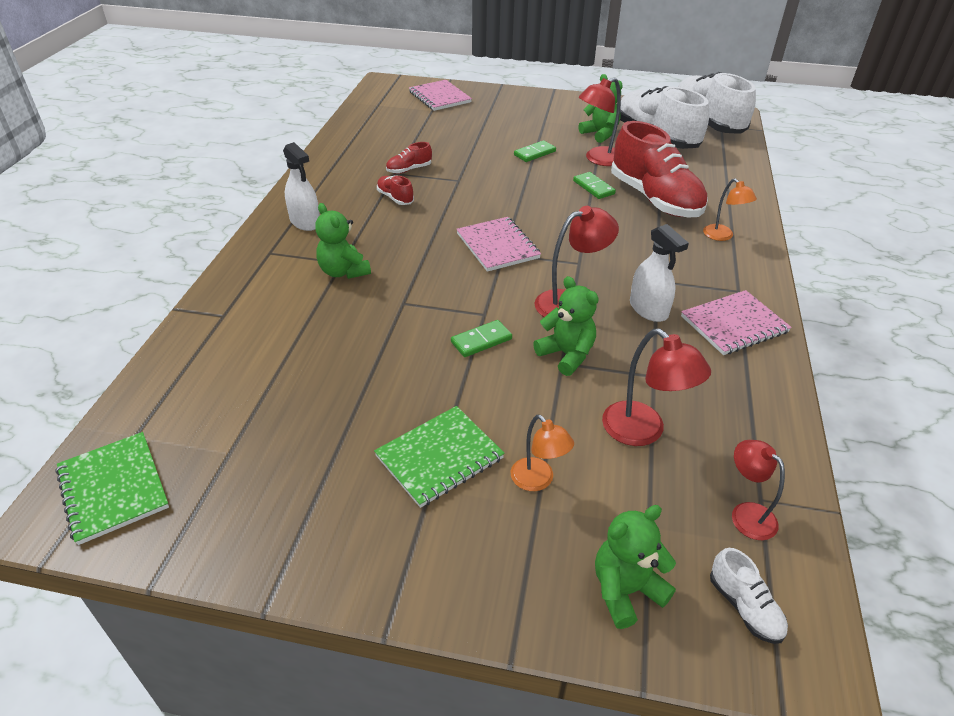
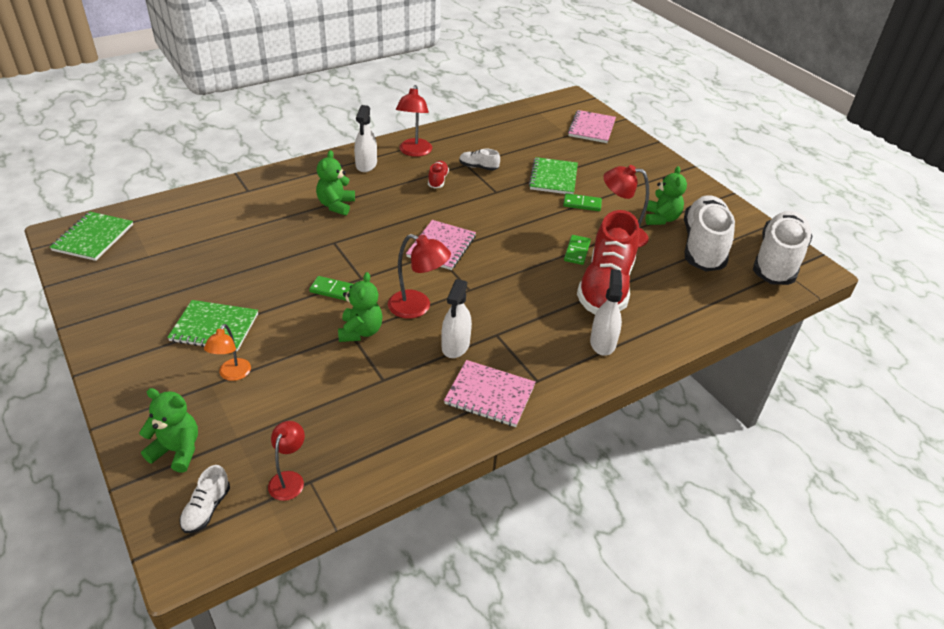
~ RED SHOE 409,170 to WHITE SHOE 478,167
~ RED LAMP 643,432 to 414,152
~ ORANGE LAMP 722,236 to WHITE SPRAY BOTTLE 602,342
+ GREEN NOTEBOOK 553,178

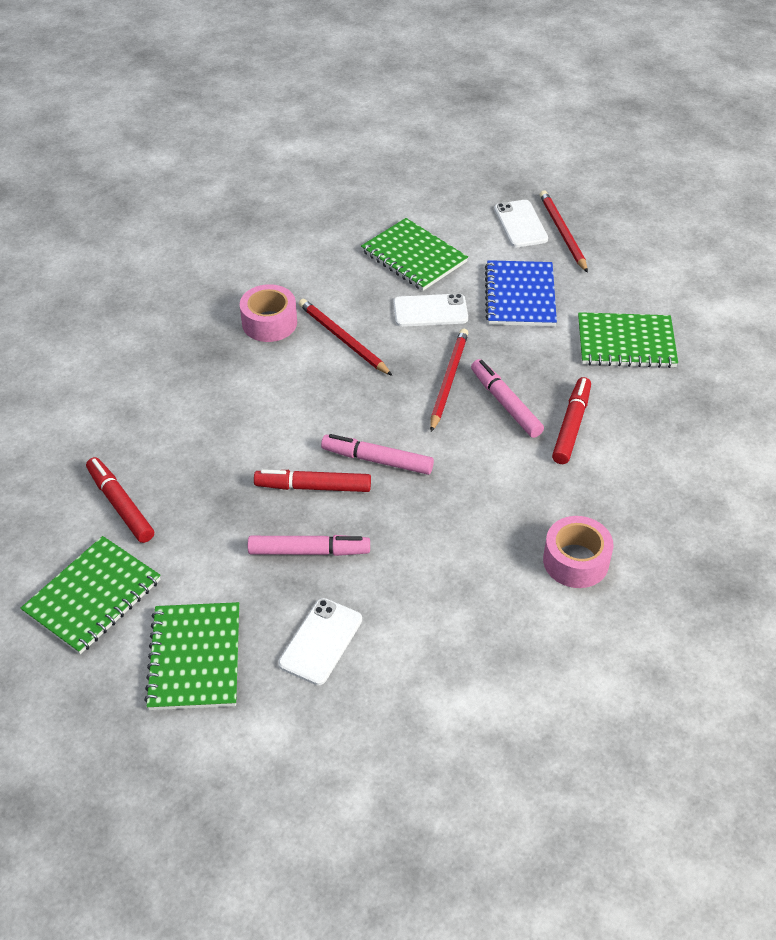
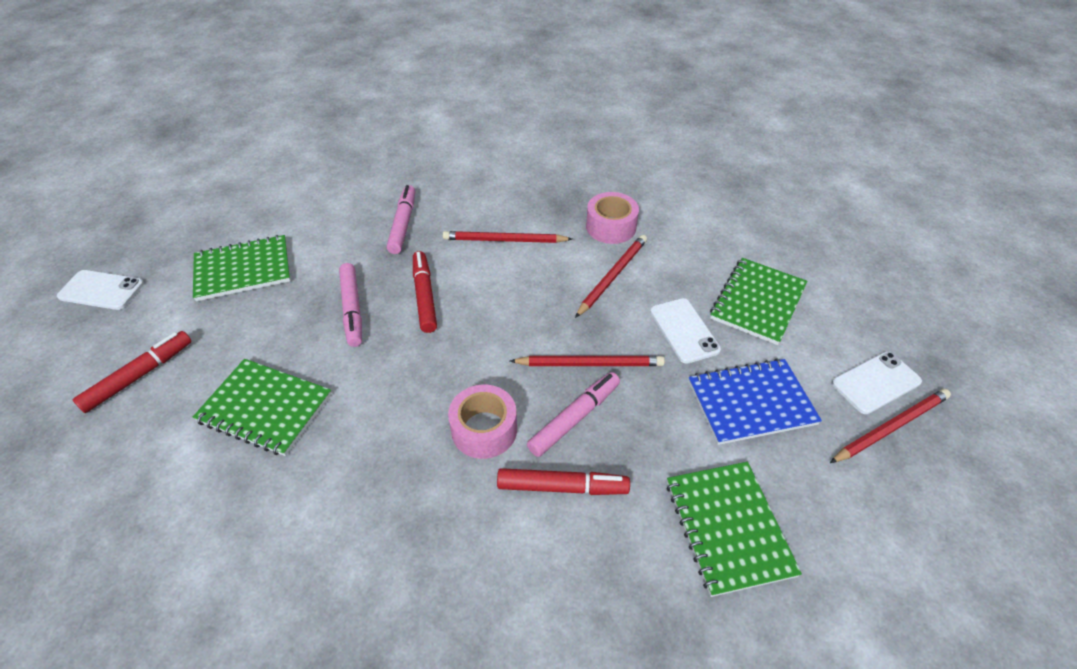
~ GREEN NOTEBOOK 92,596 to 265,408
~ RED MARKER 120,505 to 139,376
~ WHITE PHONE 321,641 to 101,290
~ PINK MARKER 377,460 to 403,224
~ PINK TAPE 576,561 to 484,429
+ RED PENCIL 505,240

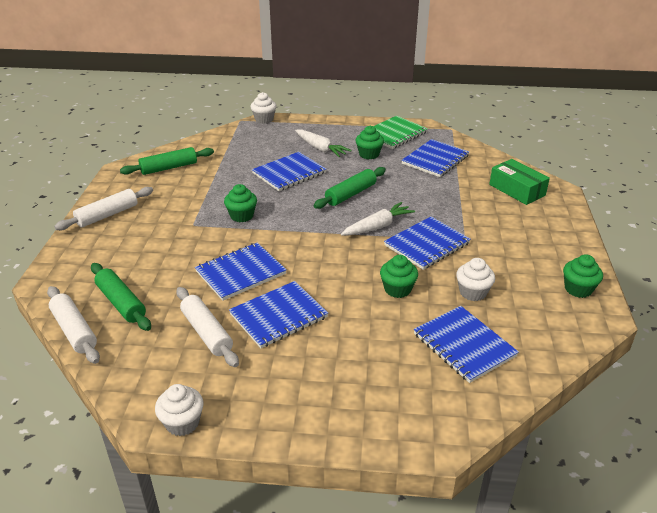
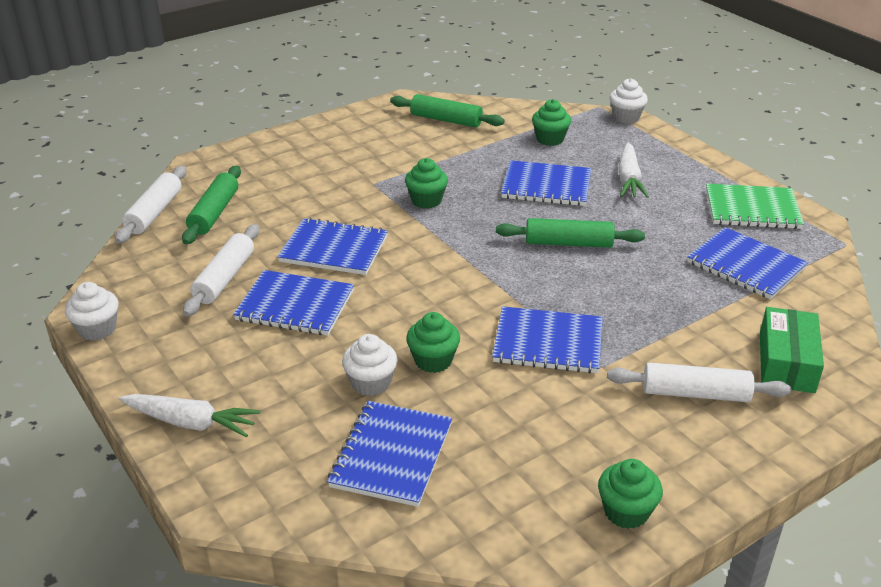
~ WHITE ROLLING PIN 107,215 to 695,393
~ WHITE CARROT 377,226 to 191,422
~ GREEN CUPCAKE 369,154 to 550,139
~ BLUE NOTEBOOK 435,160 = 745,265 45 degrees clockwise
~ WHITE CUPCAKE 473,292 to 371,383

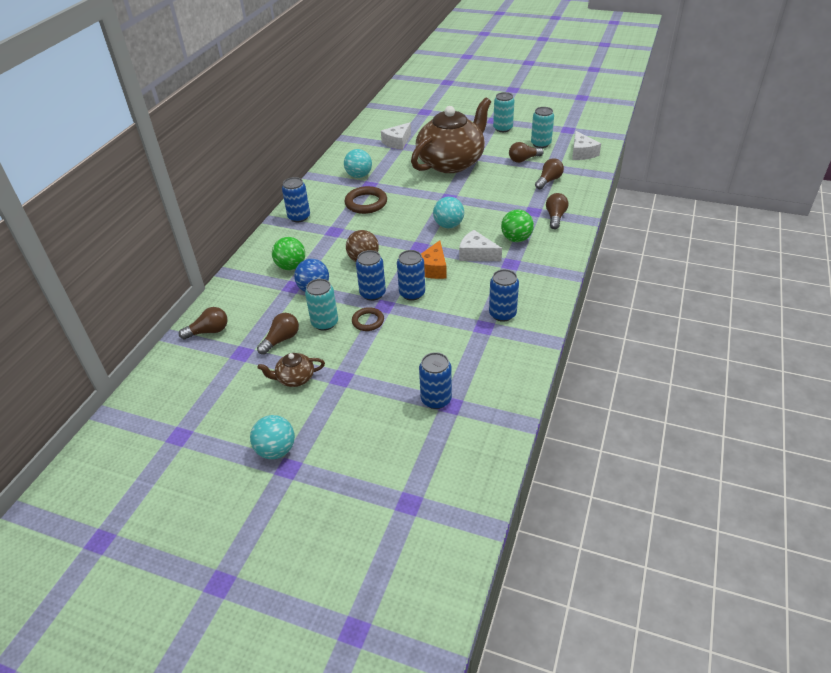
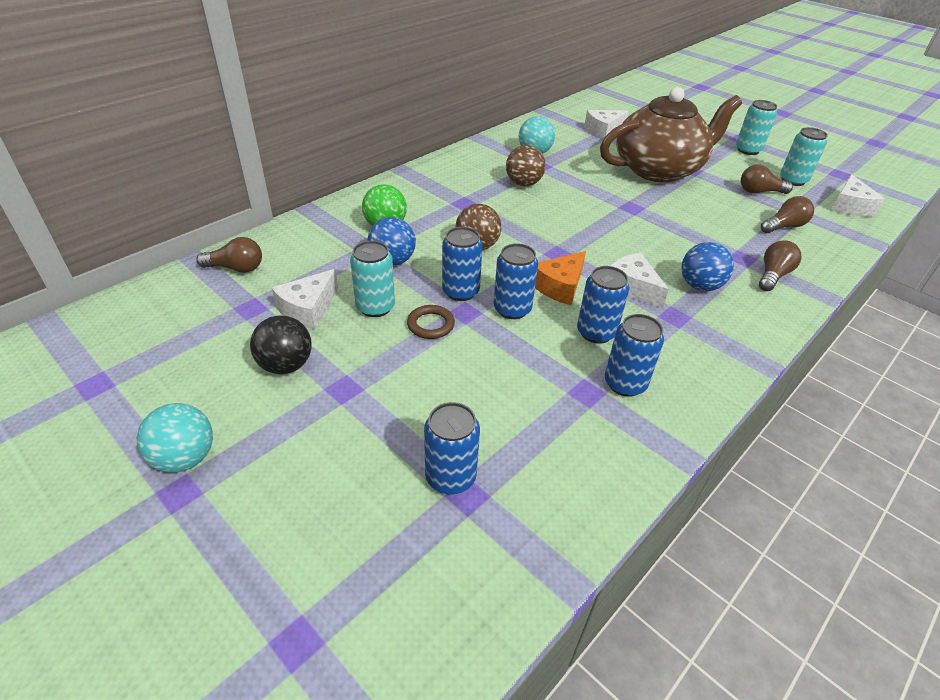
~ BROWN LIGHT BULB 281,340 to WHITE CHEESE 308,309
~ BROWN TEAPOT 295,378 to BLACK BALL 286,365
~ BLUE CAN 299,217 to 596,332
~ BROWN RING 366,203 to BROWN BALL 523,184
- TURQUOISE BALL 448,225
~ GREEN BALL 516,239 to BLUE BALL 700,286

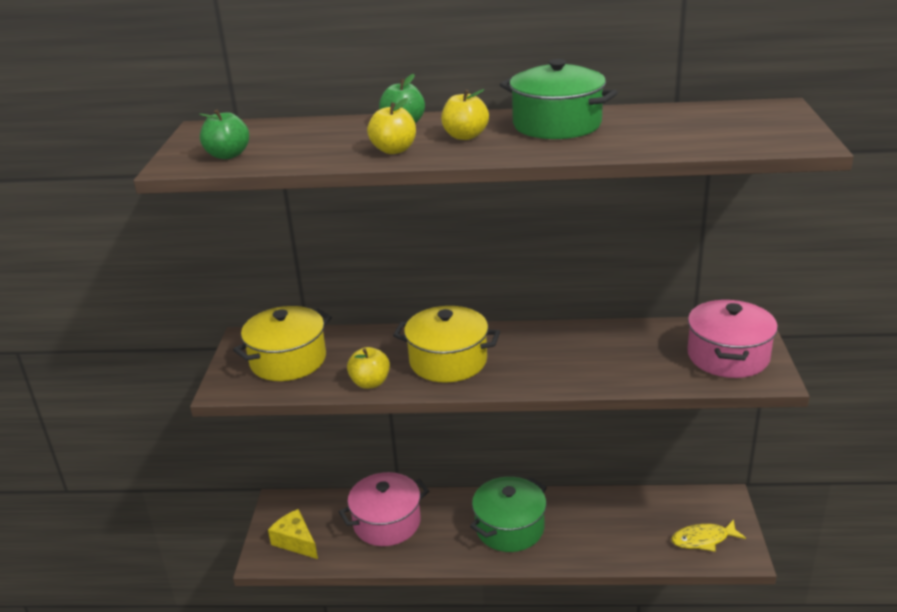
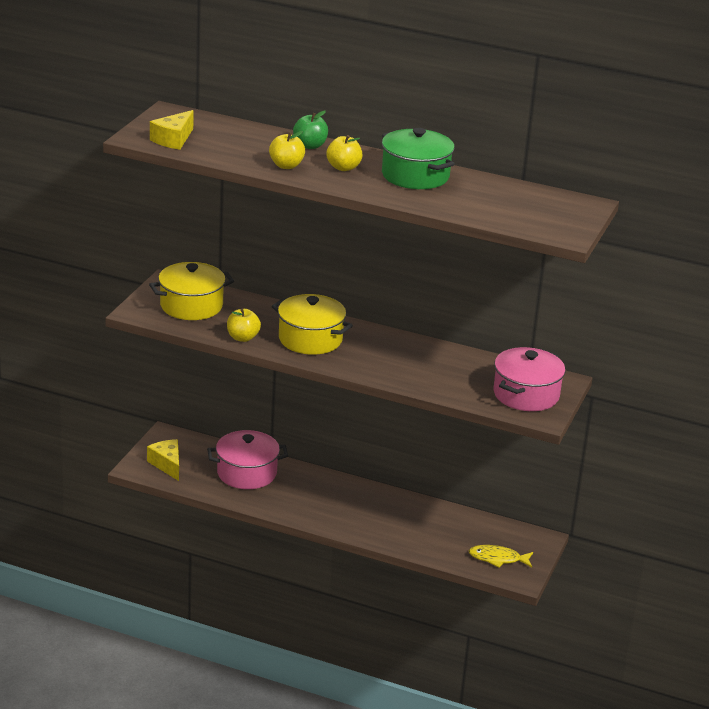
~ GREEN APPLE 228,155 to YELLOW CHEESE 173,139
- GREEN POT 509,528

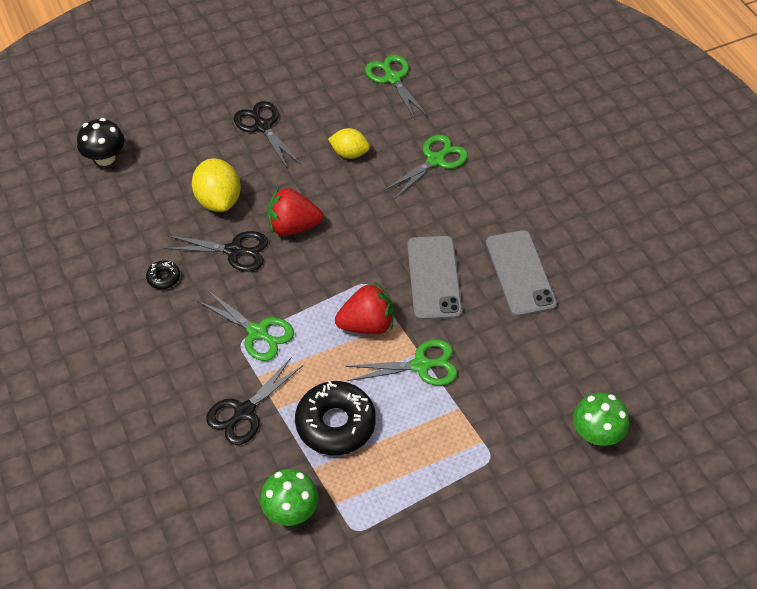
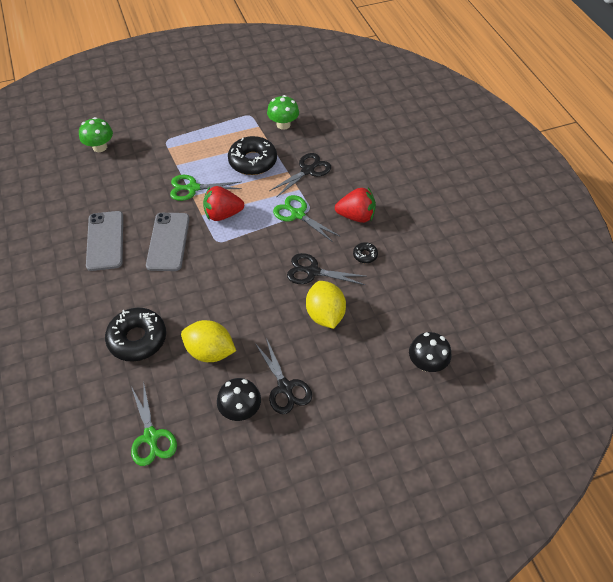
~ RED STRAWBERRY 293,226 to 356,216
~ YELLOW LEMON 349,153 = 210,352 x1.54
~ GREEN SCISSORS 435,160 to BLACK DONUT 137,339
+ BLACK MUSHROOM 240,410

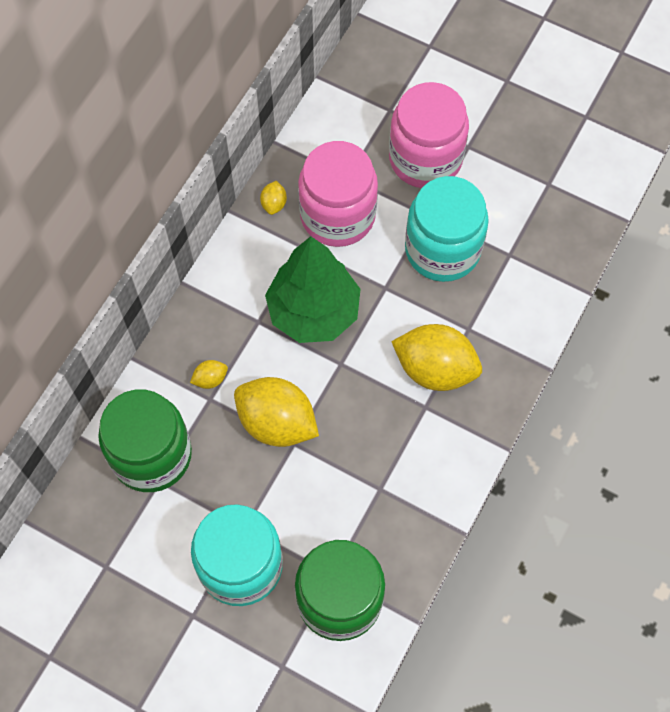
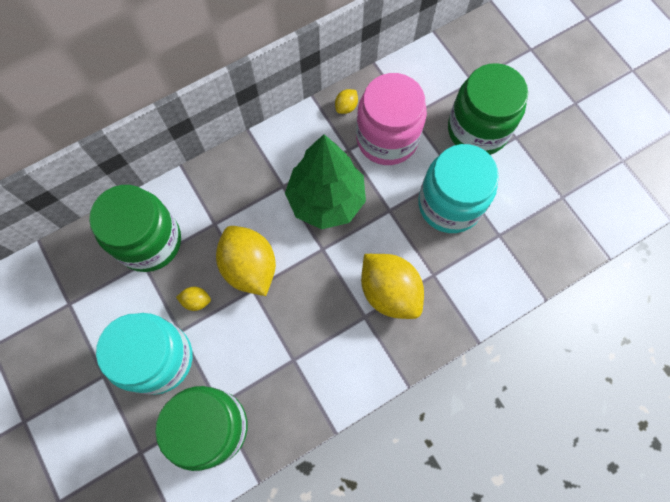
~ YELLOW LEMON 210,379 to 196,301
~ PINK JAR 425,158 to GREEN JAR 477,130

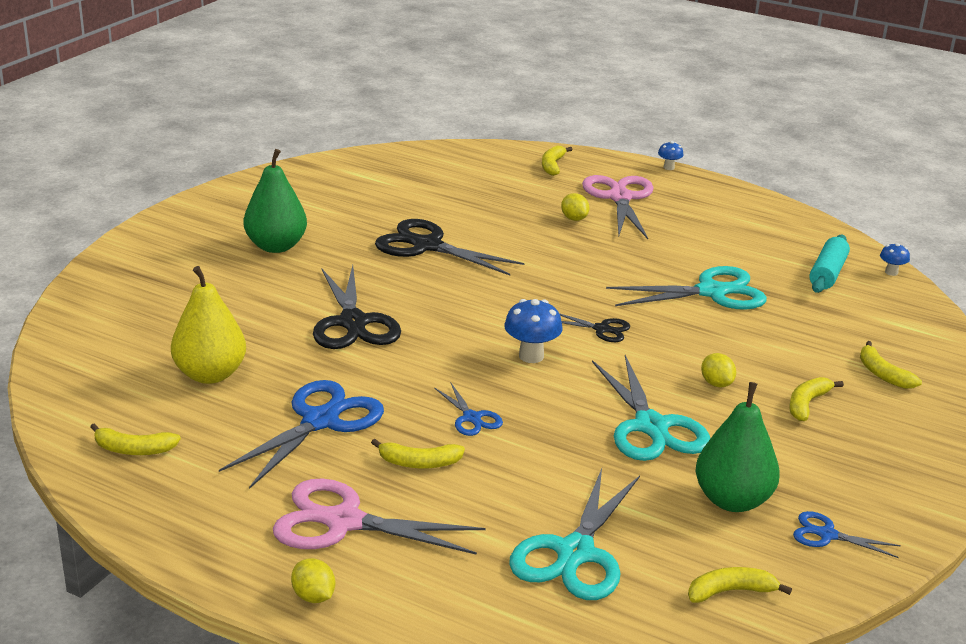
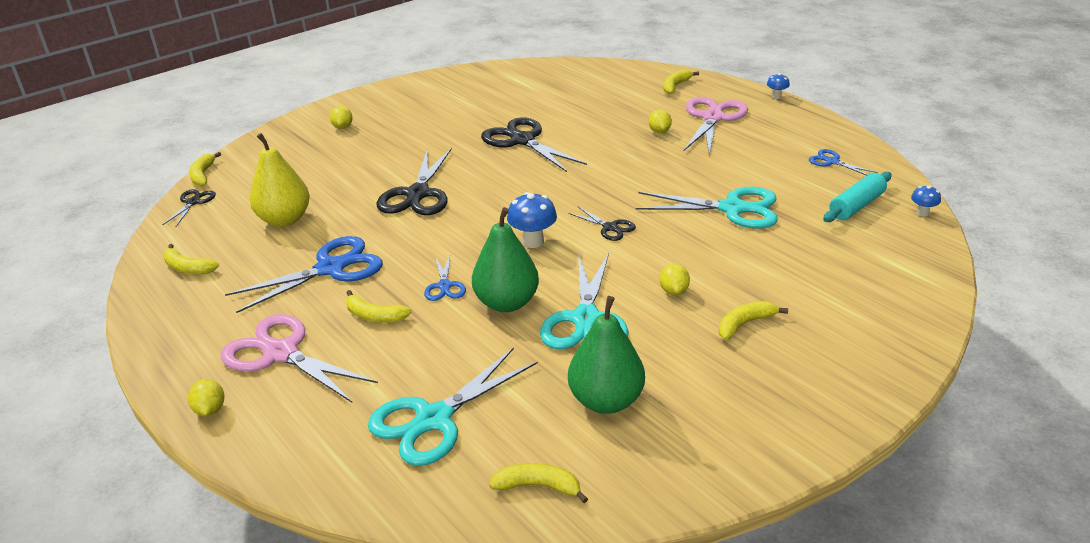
~ GREEN PEAR 276,246 to 507,303
~ BLUE SCISSORS 827,535 to 832,162
~ YELLOW BANANA 882,374 to 203,175
+ BLACK SCISSORS 193,202
+ YELLOW LEMON 343,127

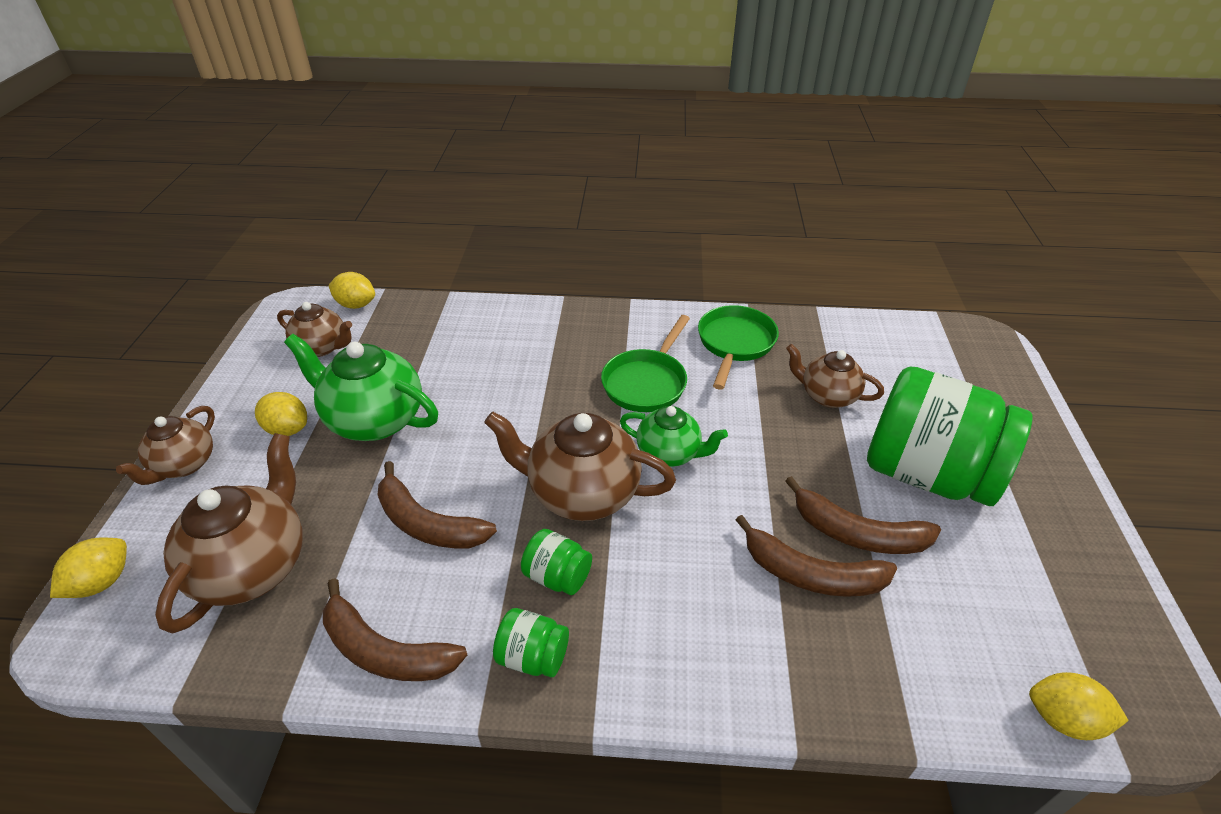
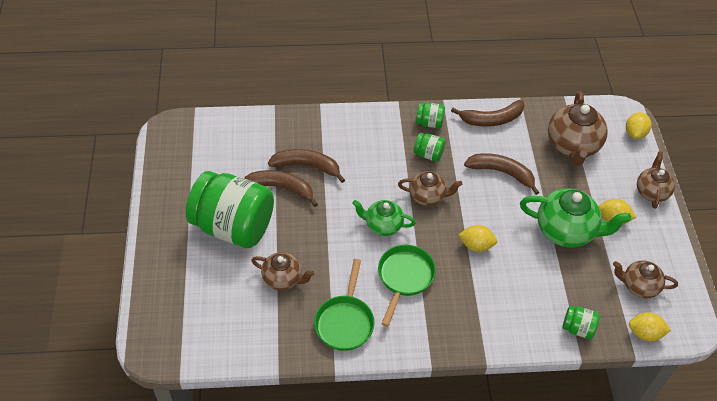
~ BROWN BANANA 385,651 = 492,119 150 degrees clockwise
~ BROWN TEAPOT 582,493 = 427,196 x0.61
~ YELLOW LEMON 1063,719 to 476,245
+ GREEN JAR 578,328

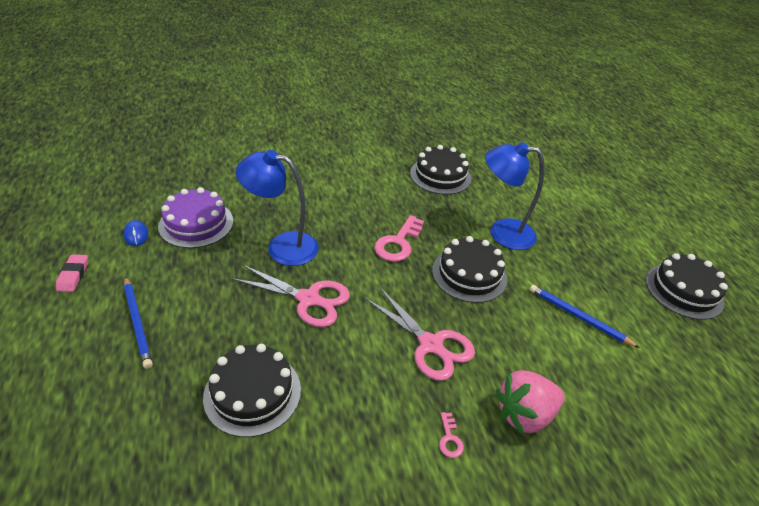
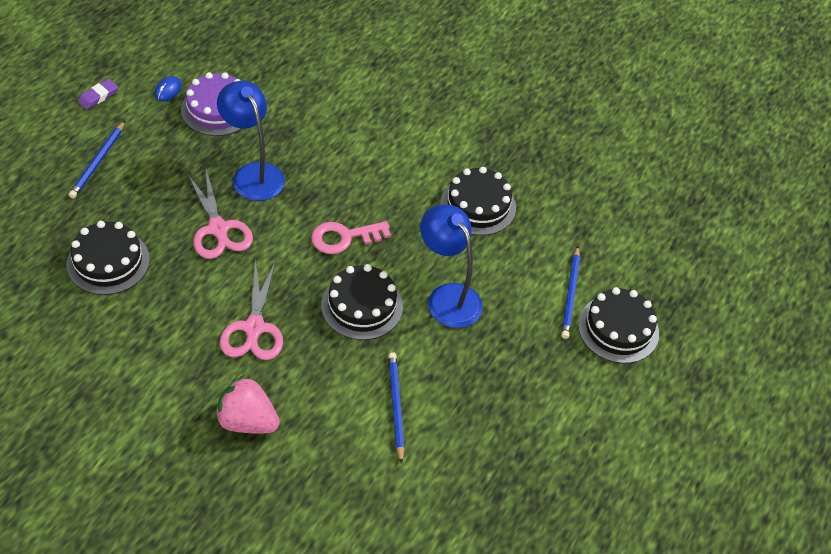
~ PINK ERASER 73,275 to PURPLE ERASER 98,96
- PINK KEY 449,439
~ BLACK CAKE 684,291 to 618,329
+ BLUE PENCIL 570,294

